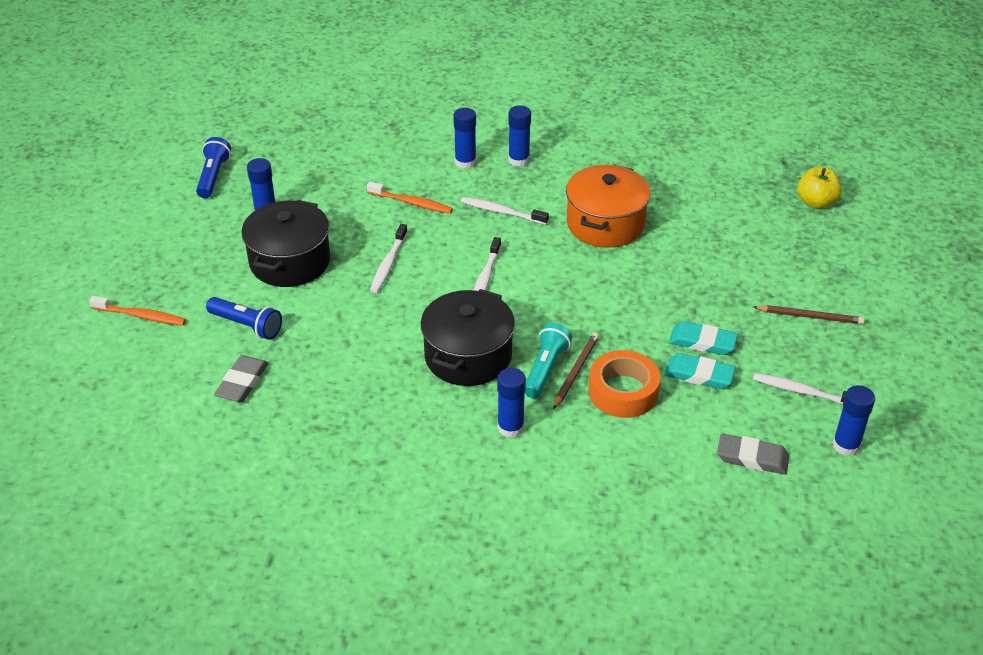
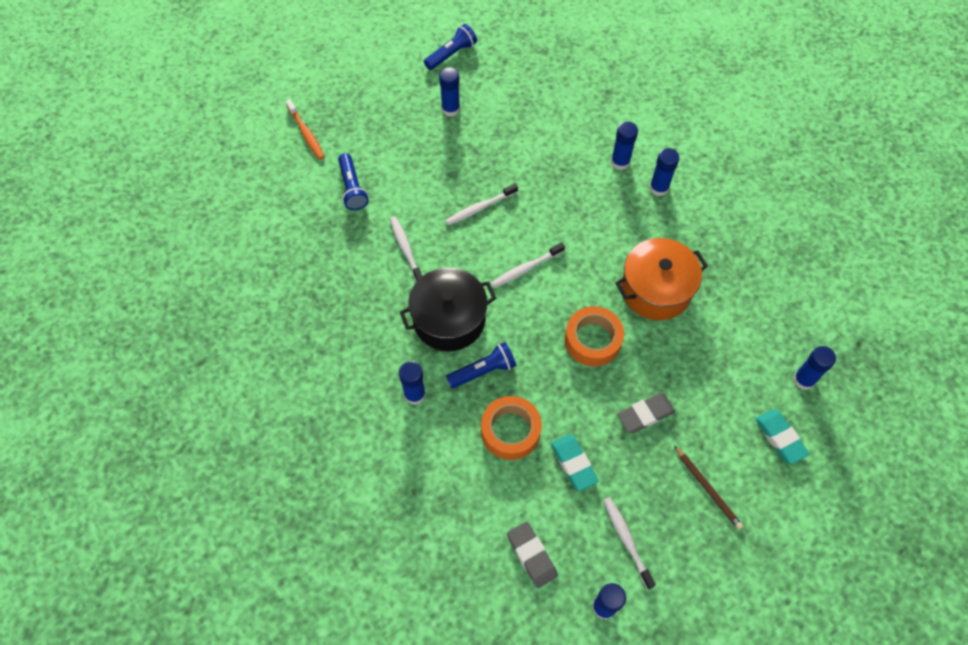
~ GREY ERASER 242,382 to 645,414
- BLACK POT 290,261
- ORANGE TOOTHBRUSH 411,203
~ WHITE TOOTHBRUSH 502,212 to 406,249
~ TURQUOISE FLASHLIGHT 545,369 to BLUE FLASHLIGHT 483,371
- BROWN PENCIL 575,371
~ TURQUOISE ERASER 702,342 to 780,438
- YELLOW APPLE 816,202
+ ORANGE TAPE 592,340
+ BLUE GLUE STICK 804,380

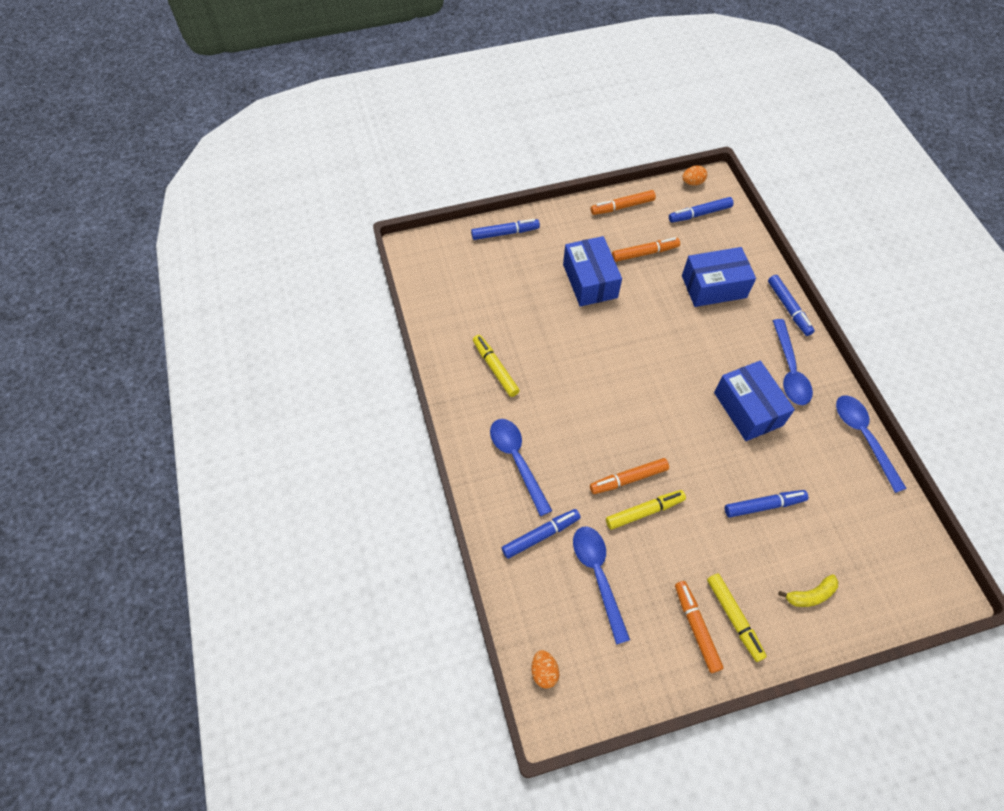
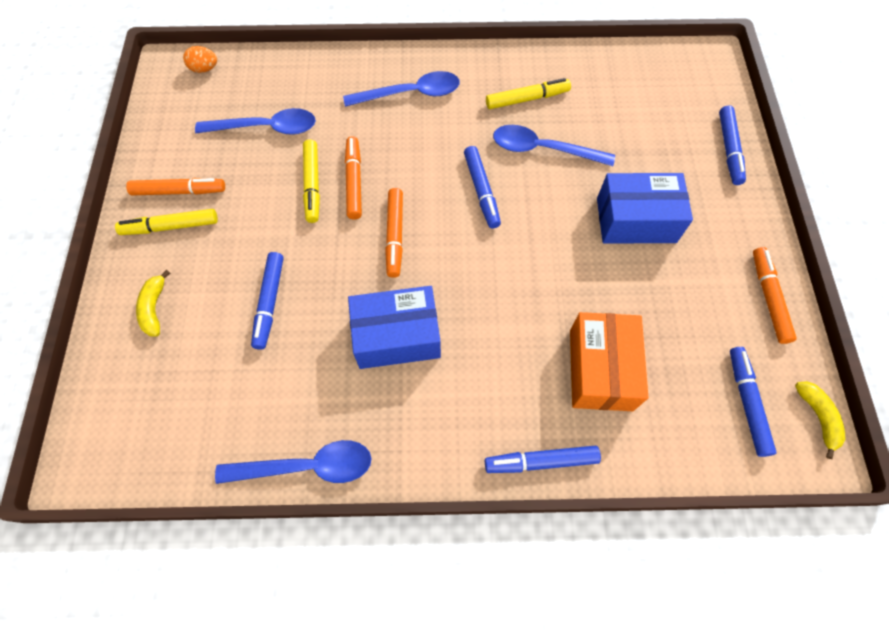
~ BLUE MARKER 540,535 to 481,191
~ ORANGE MARKER 644,253 to 395,236
~ ORANGE EGG 692,182 to YELLOW BANANA 818,417
~ BLUE BOX 714,287 to ORANGE BOX 600,369
~ BLUE SPOON 789,370 to 543,149

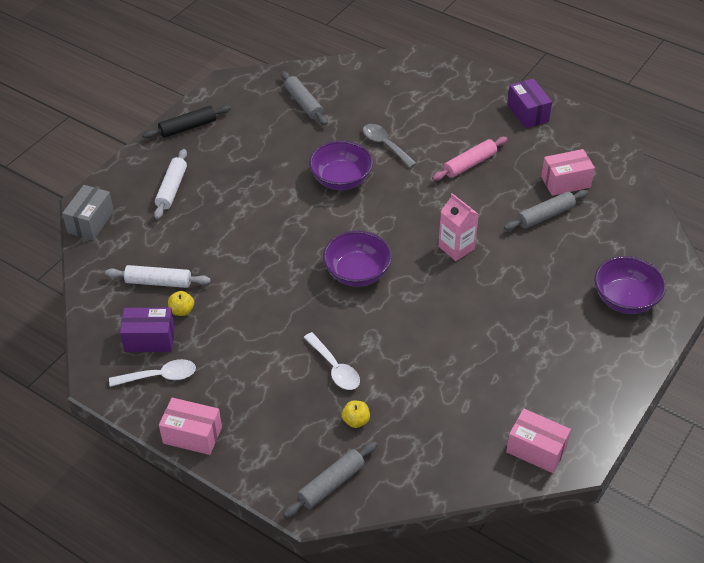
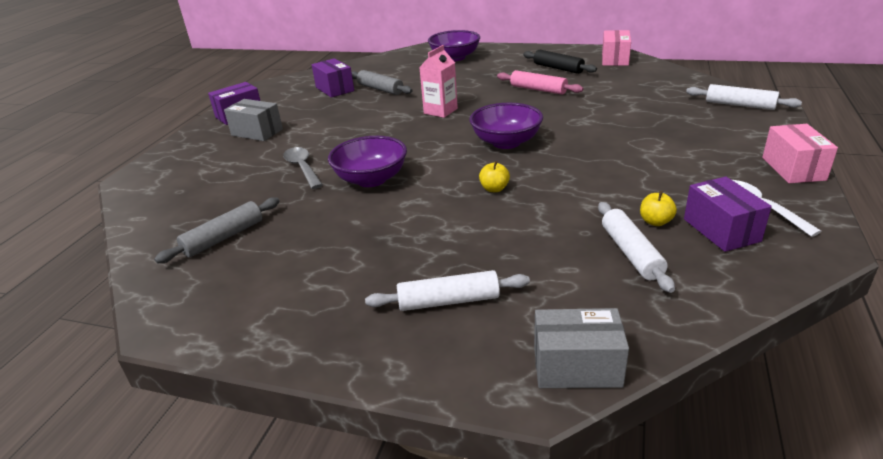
~ BLACK ROLLING PIN 188,127 to 558,68
~ GREY ROLLING PIN 331,484 to WHITE ROLLING PIN 739,105
- WHITE SPOON 334,368
~ YELLOW APPLE 356,421 to 494,189
~ GREY SPOON 385,145 = 302,168 120 degrees clockwise
~ PINK ROLLING PIN 469,164 to 538,89
~ PINK BOX 565,182 to PURPLE BOX 335,89
+ GREY BOX 257,132

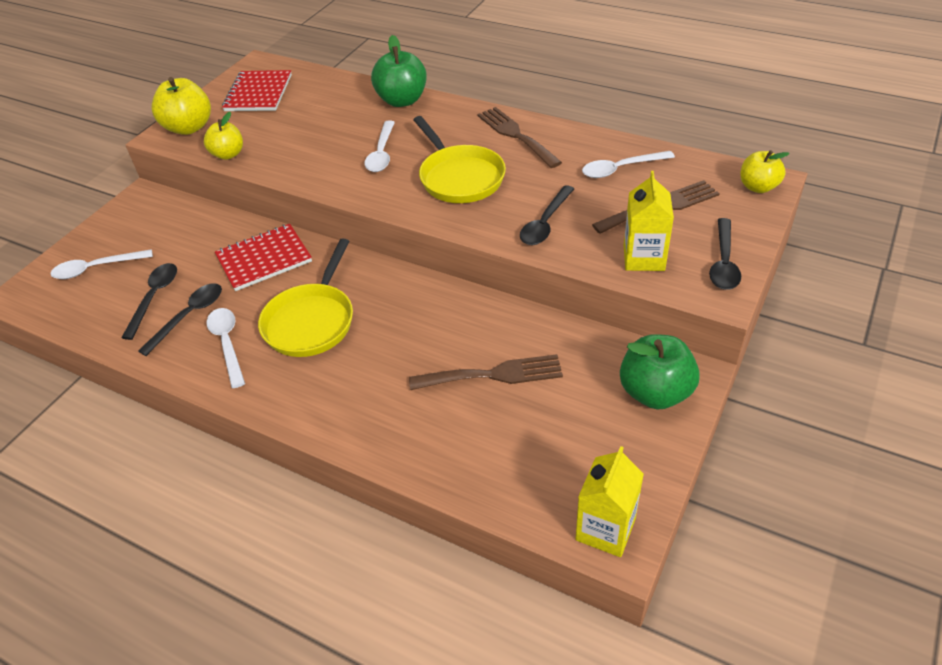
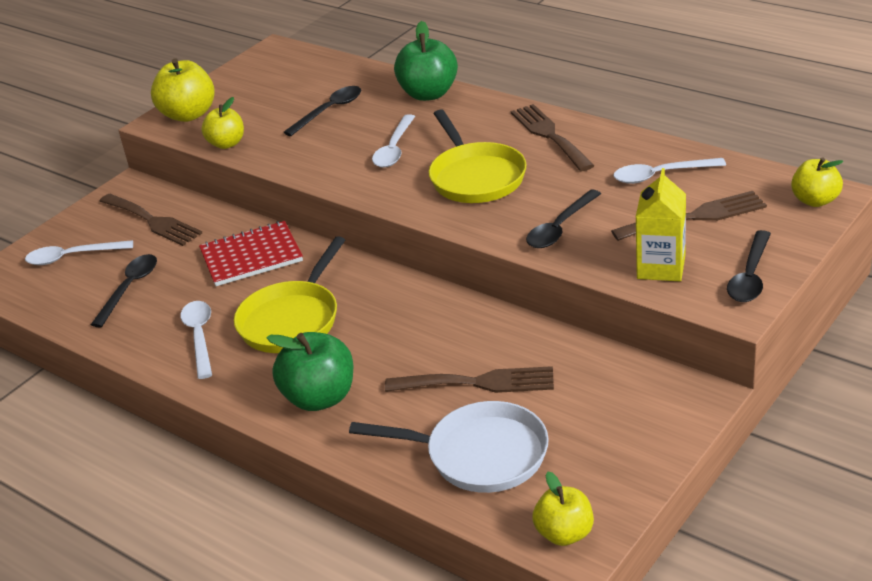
~ BLACK SPOON 189,316 to 329,111
- RED NOTEBOOK 258,93
~ YELLOW CARTON 605,529 to YELLOW APPLE 564,533
~ GREEN APPLE 655,392 to 320,398
+ BROWN FORK 153,221
+ WHITE PAN 479,455

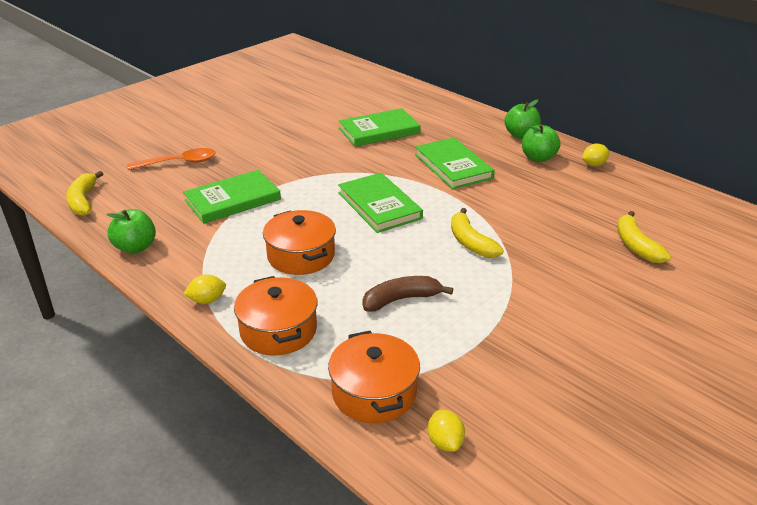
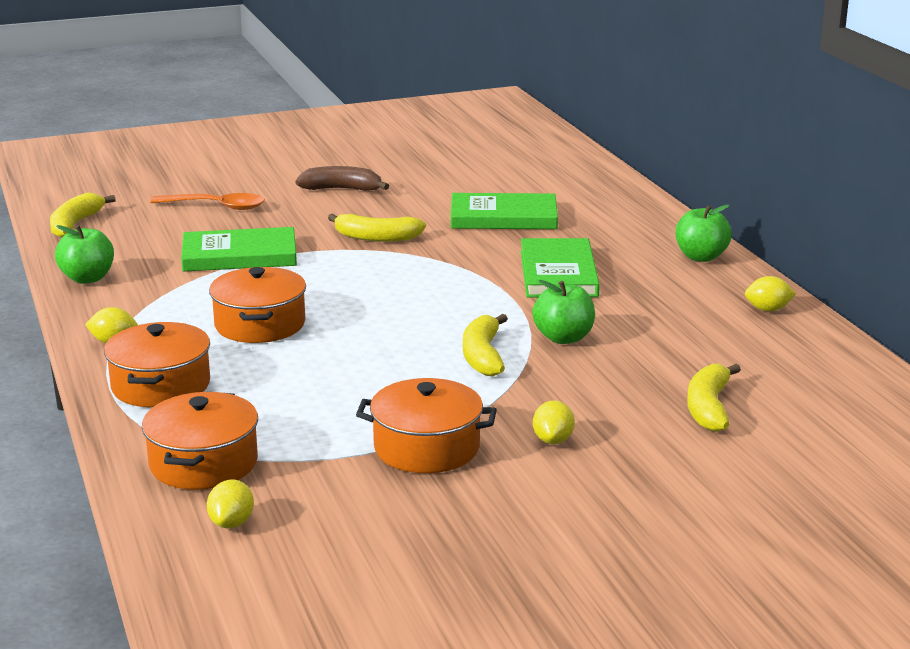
- GREEN BOOK 379,206
~ BROWN BANANA 401,299 to 342,189
~ GREEN APPLE 538,158 to 563,338
+ YELLOW BANANA 376,238
+ ORANGE POT 426,448
+ YELLOW LEMON 553,440

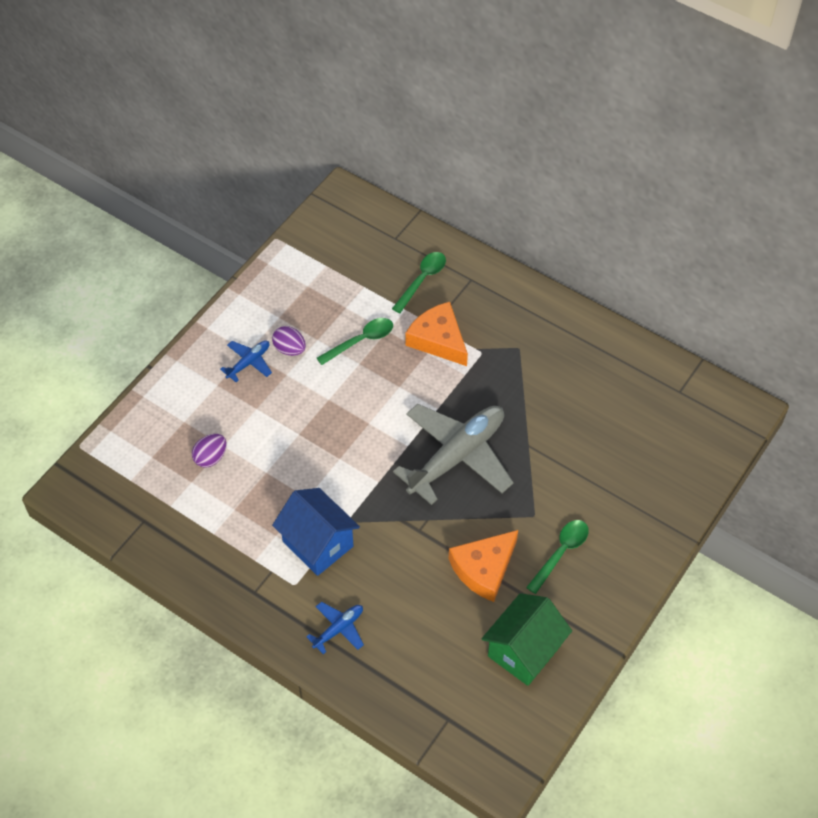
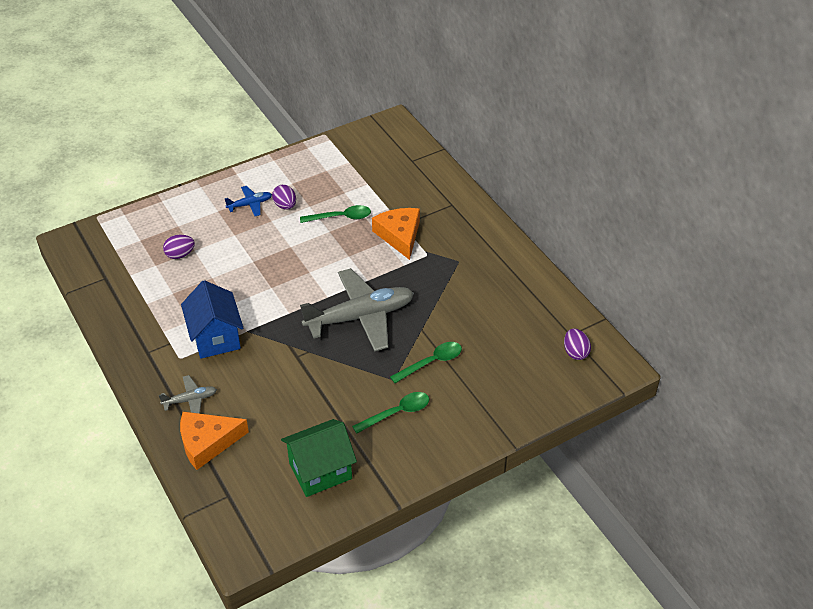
~ BLUE PLANE 338,629 to GREY PLANE 190,400
~ GREEN SPOON 422,280 to 431,362
~ ORANGE CHEESE 484,569 to 207,442
+ PURPLE EGG 575,352

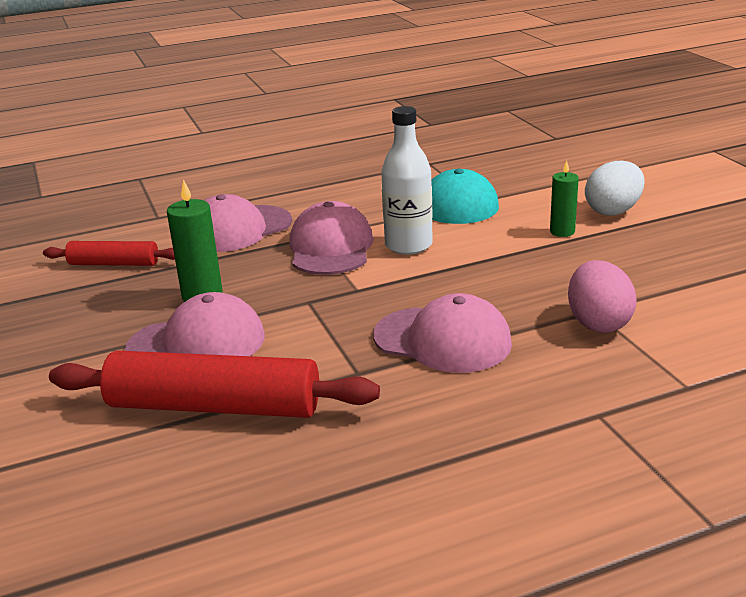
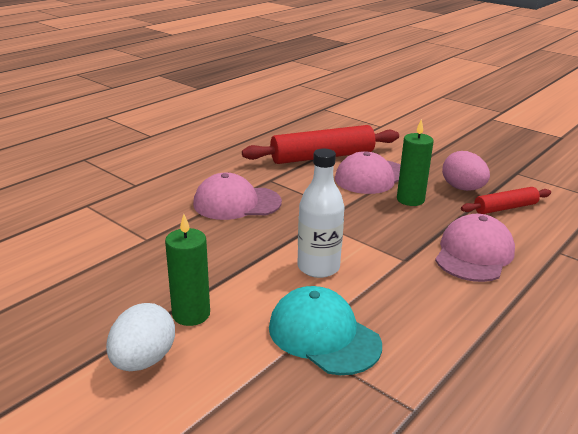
- PINK CAP 330,247
~ GREEN CANDLE 562,231 = 191,314 x1.50
~ PINK EGG 598,323 to 462,188

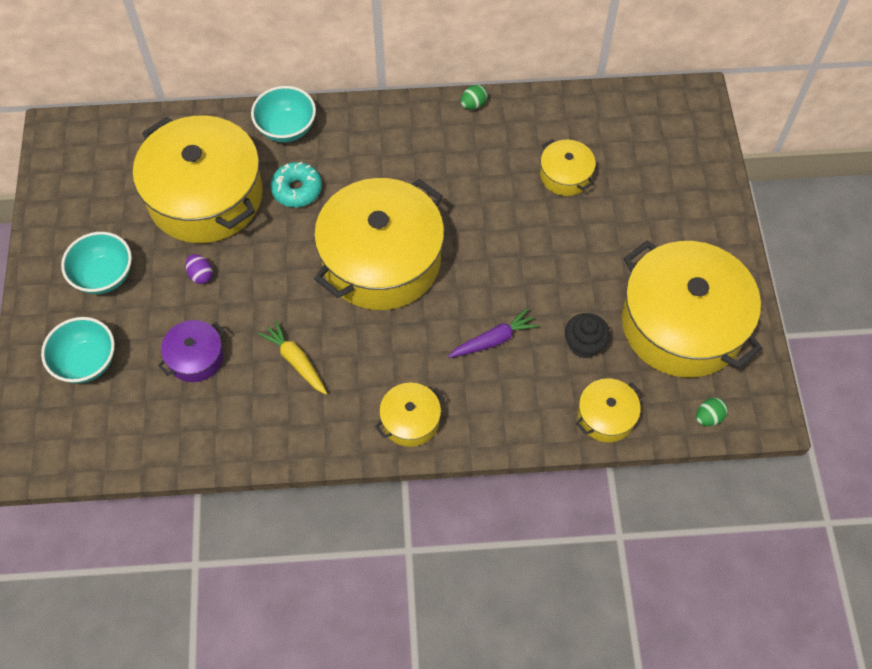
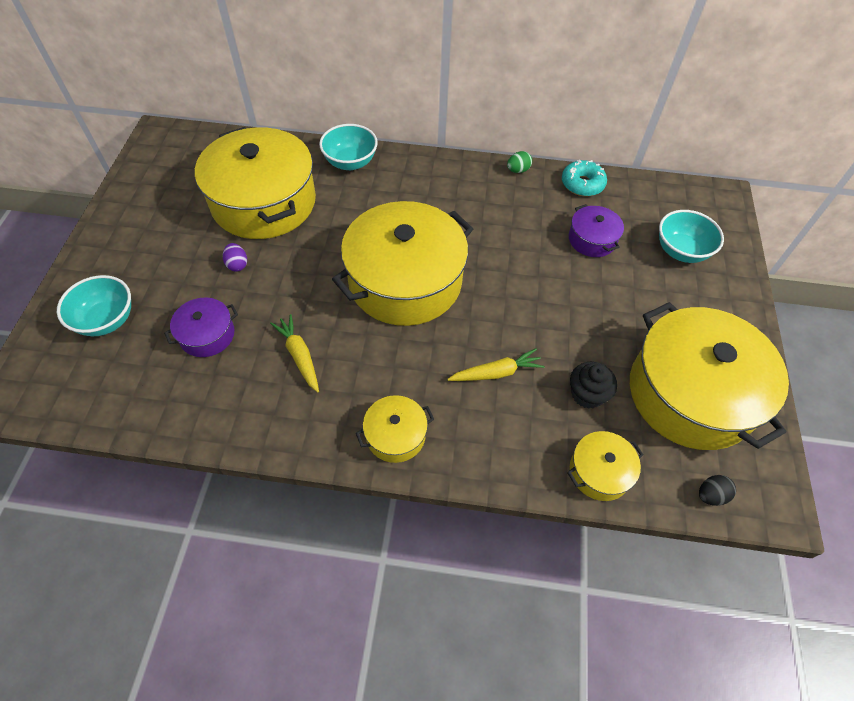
~ TURQUOISE BOWL 104,276 to 681,251
~ TURQUOISE DONUT 297,190 to 582,184
~ PURPLE CARROT 493,340 to YELLOW CARROT 496,373
~ YELLOW POT 565,175 to PURPLE POT 592,239
~ GREEN EGG 708,417 to BLACK EGG 711,495

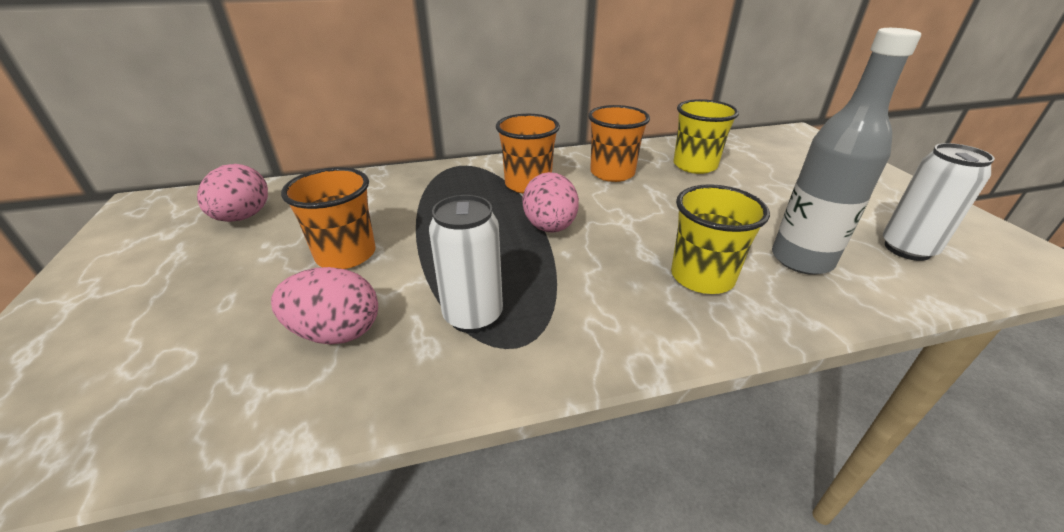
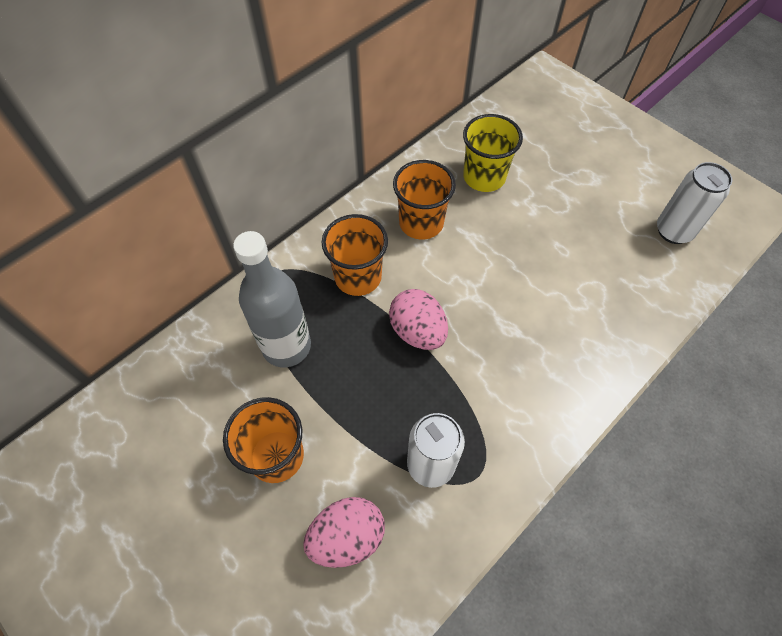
- PINK EGG 243,217
- YELLOW CUP 702,277
~ GREY BOTTLE 801,260 to 286,346

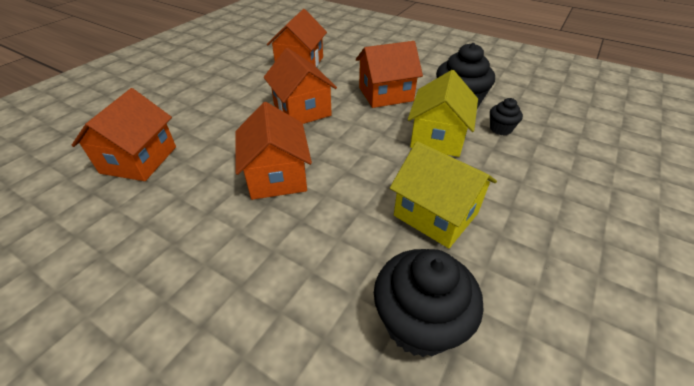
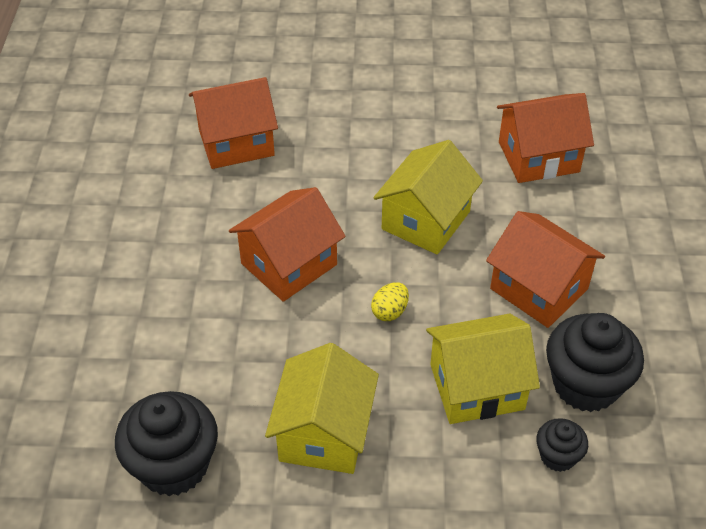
~ ORANGE HOUSE 302,110 to YELLOW HOUSE 426,220
+ YELLOW EGG 390,311

